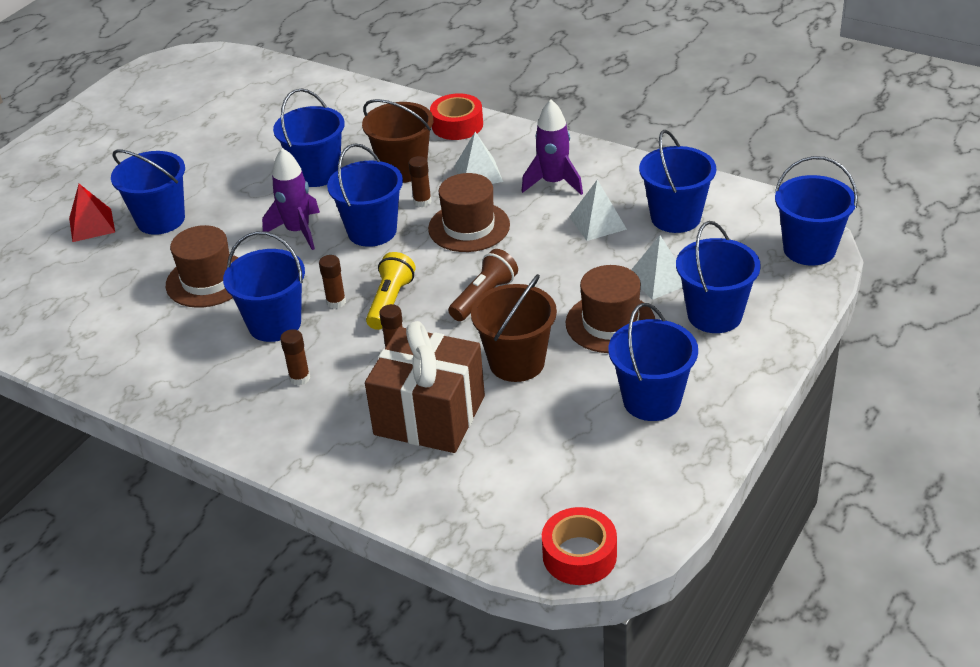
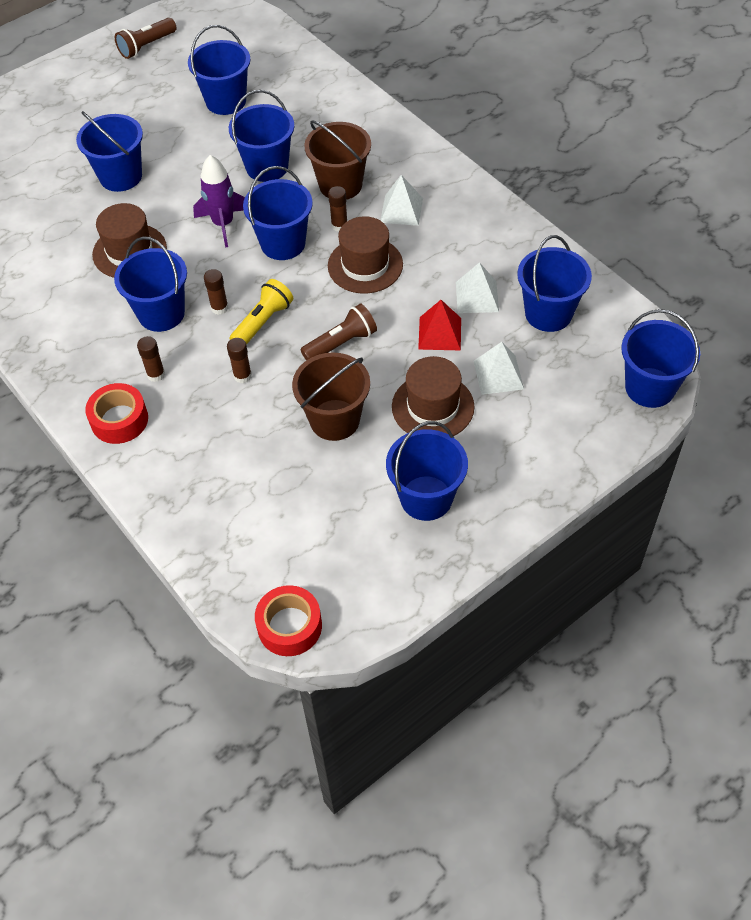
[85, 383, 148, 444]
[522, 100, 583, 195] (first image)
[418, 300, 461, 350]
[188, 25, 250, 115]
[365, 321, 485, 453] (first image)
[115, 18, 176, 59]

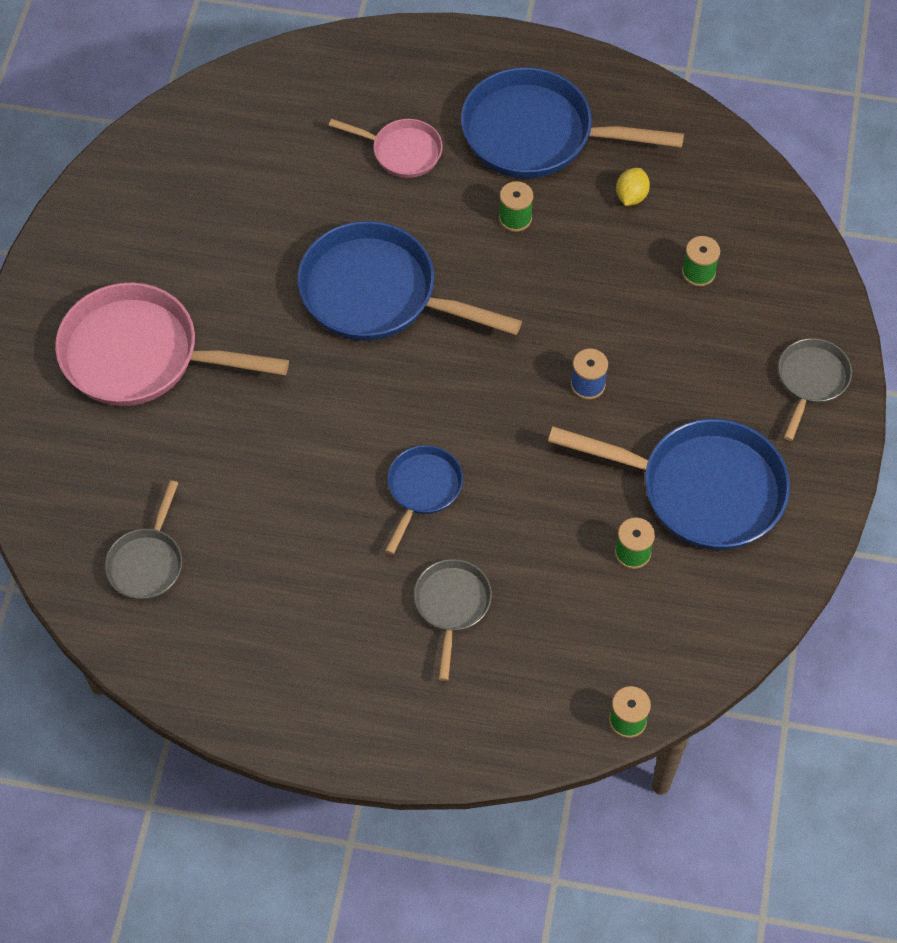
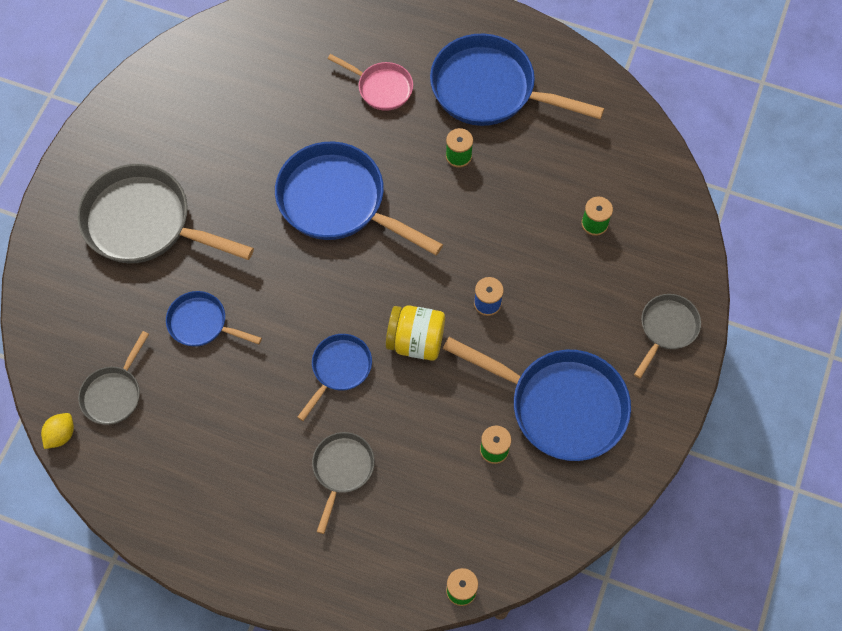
[41, 413, 74, 449]
[77, 164, 254, 263]
[166, 291, 262, 347]
[386, 305, 445, 361]

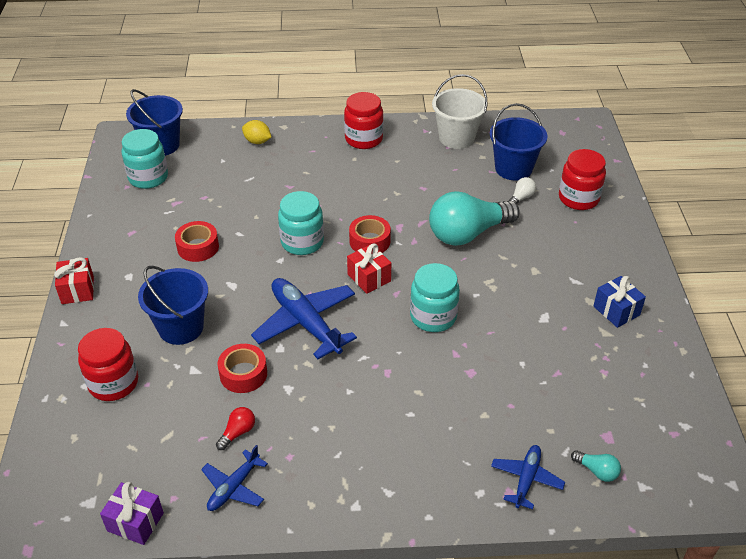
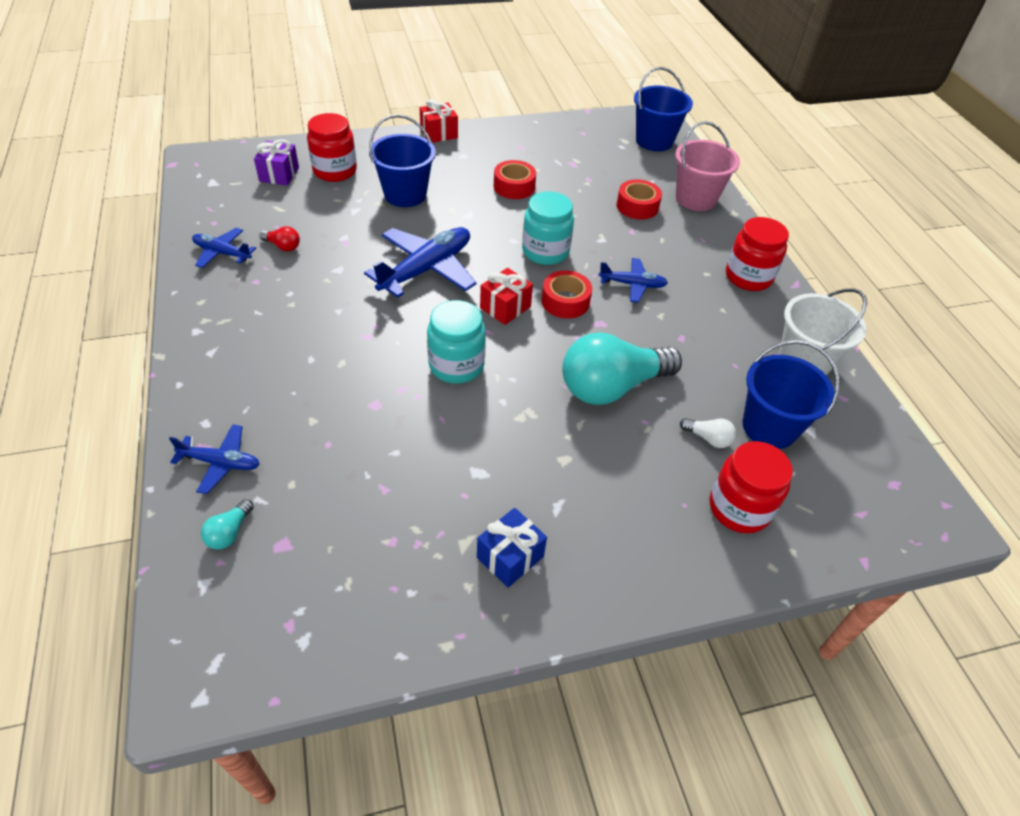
[675, 121, 740, 211]
[121, 129, 168, 189] (first image)
[562, 332, 682, 405]
[617, 179, 662, 219]
[254, 139, 299, 186]
[598, 258, 668, 303]

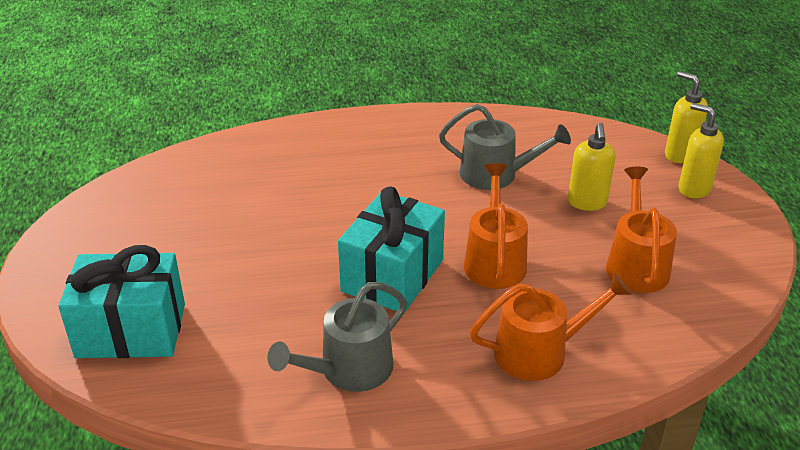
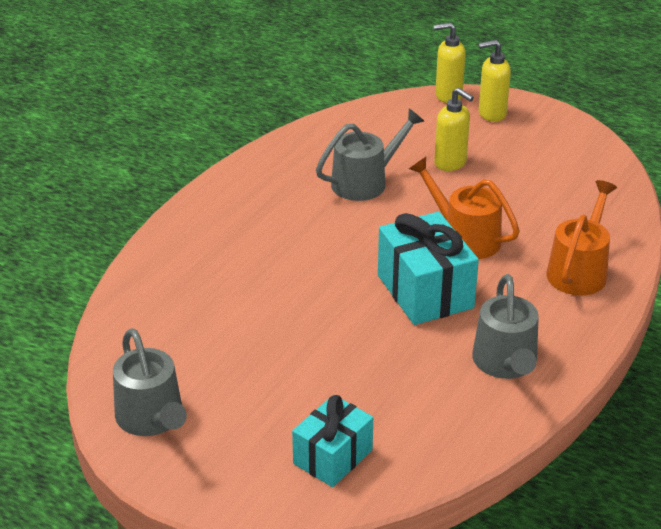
[606, 167, 677, 293] (first image)
[292, 395, 373, 487]
[113, 328, 187, 436]

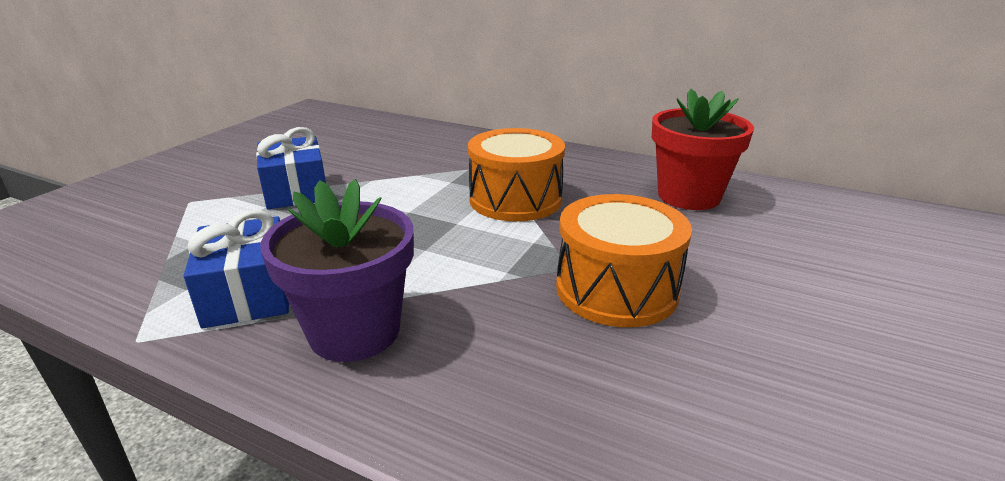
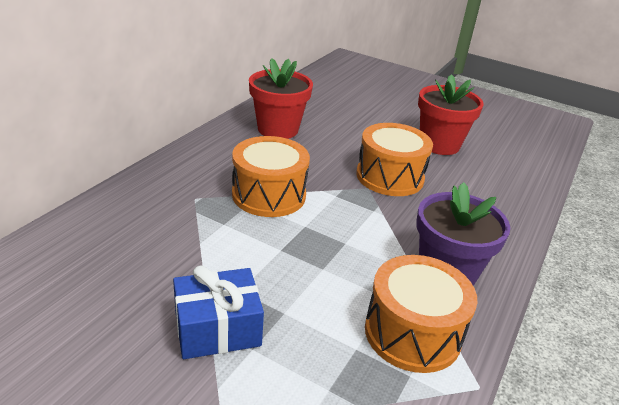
[365, 255, 477, 373]
[418, 74, 484, 155]

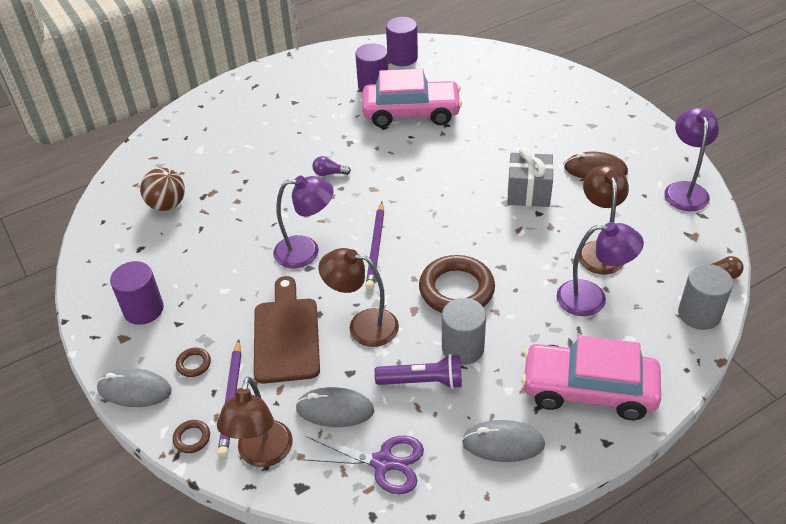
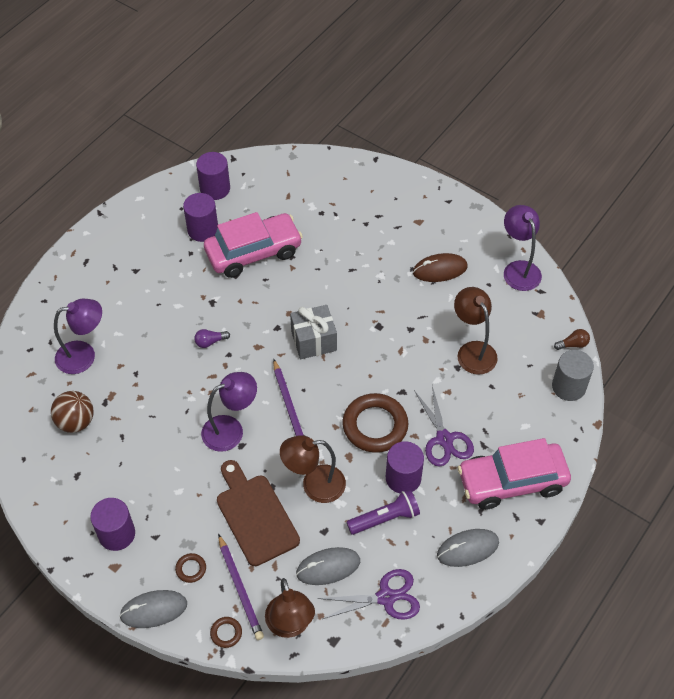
[290, 305, 337, 359]
[54, 299, 102, 374]
[386, 441, 424, 494]
[414, 386, 474, 466]

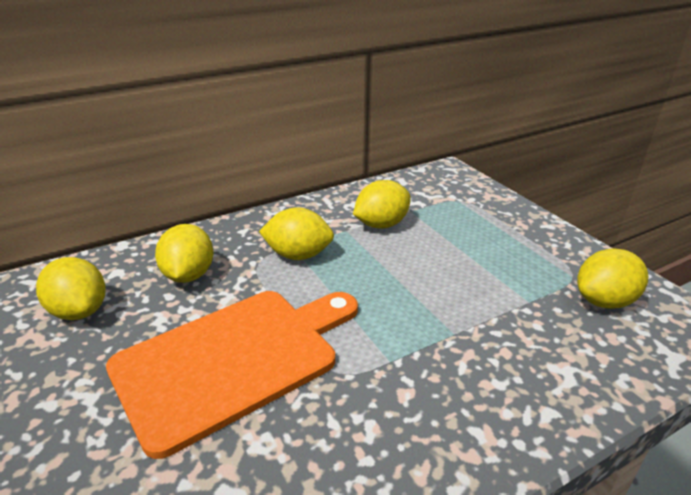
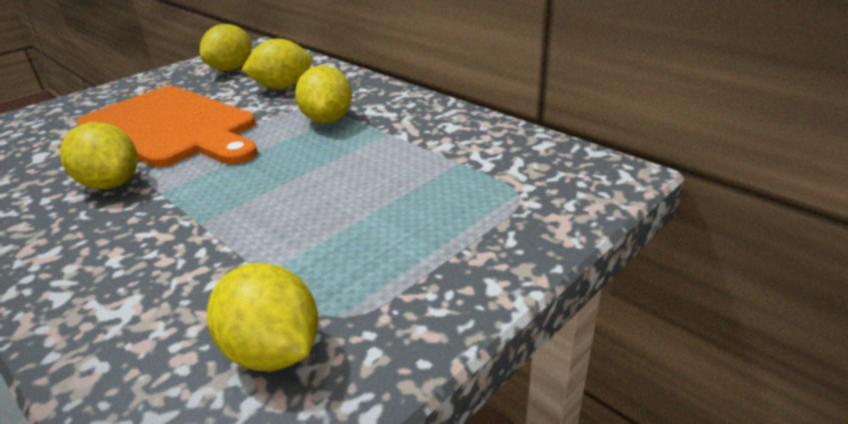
[60, 122, 138, 189]

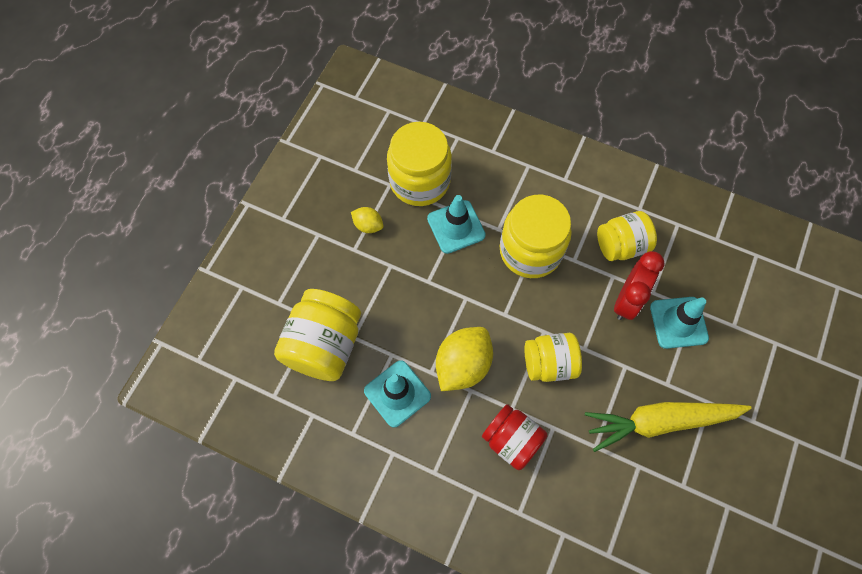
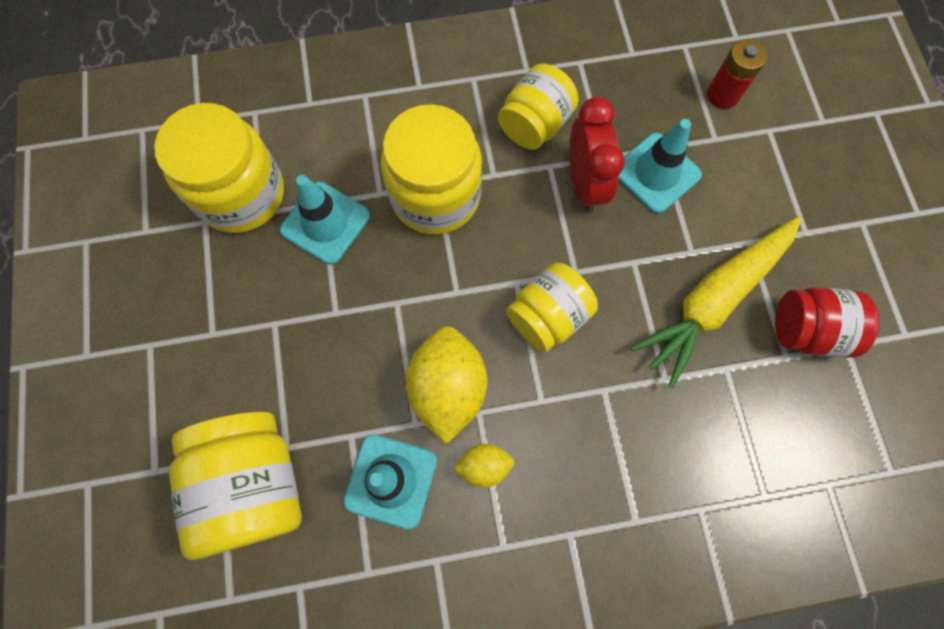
[453, 444, 514, 487]
[775, 287, 879, 358]
[707, 39, 767, 109]

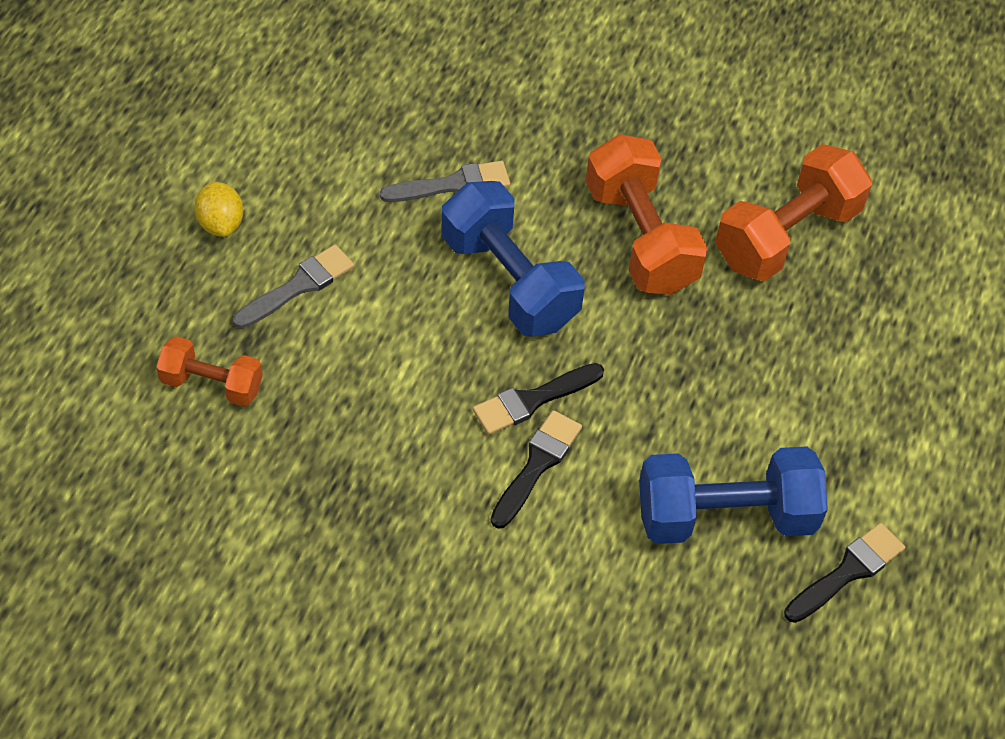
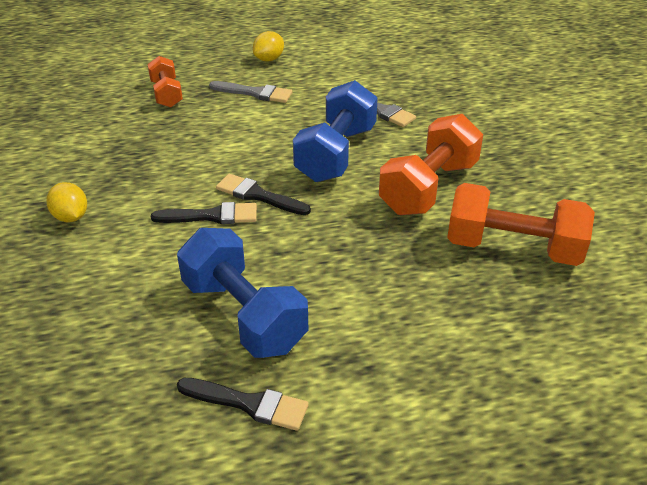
[46, 182, 87, 222]

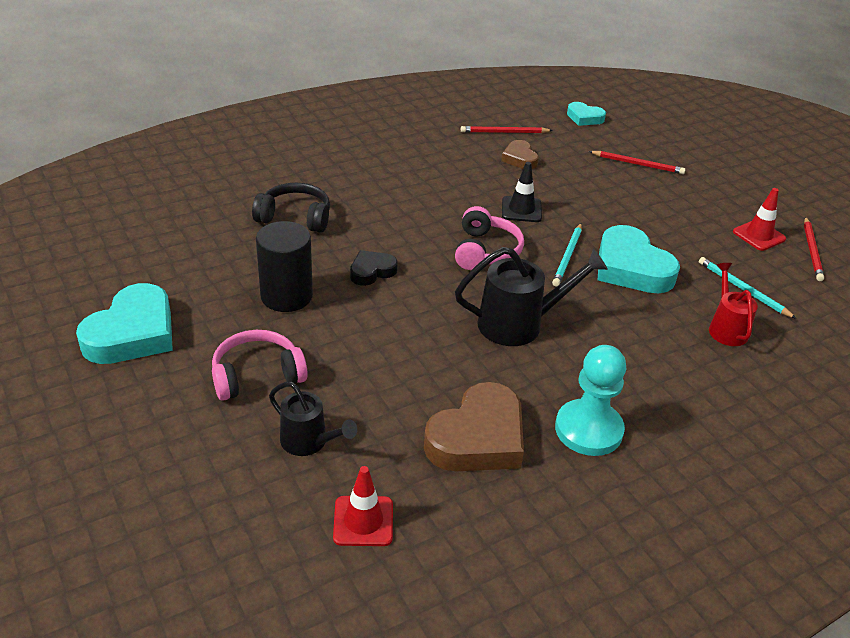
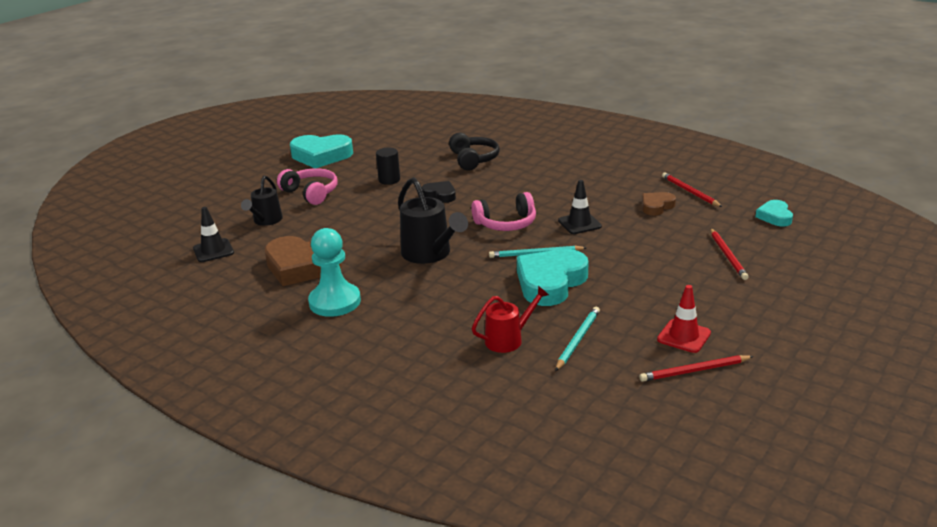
[376, 148, 400, 185]
[193, 207, 234, 262]

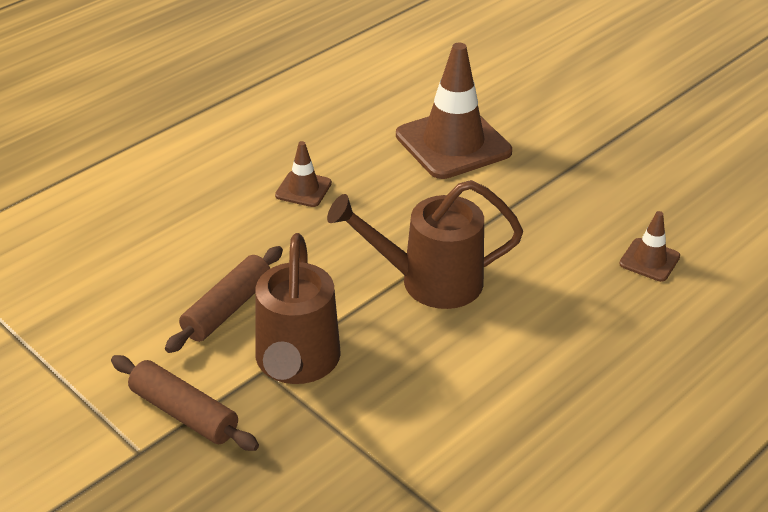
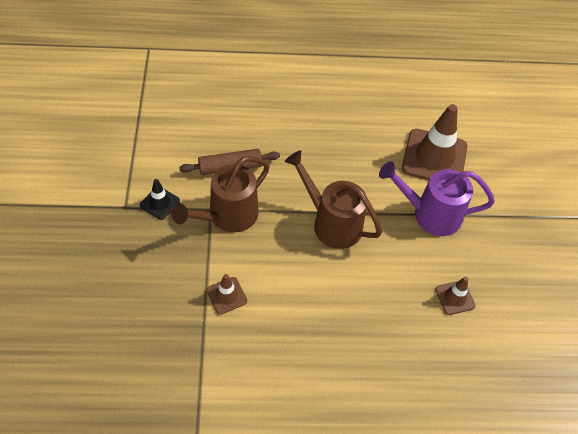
[206, 274, 247, 315]
[140, 179, 180, 220]
[379, 161, 495, 236]

